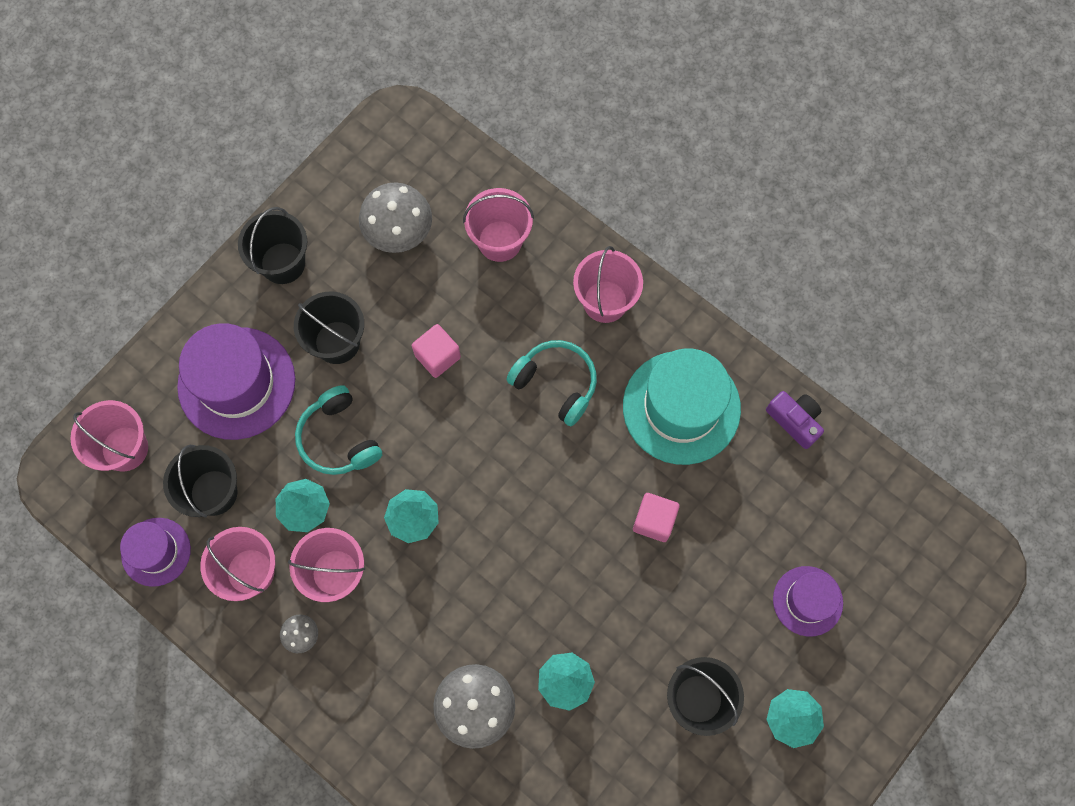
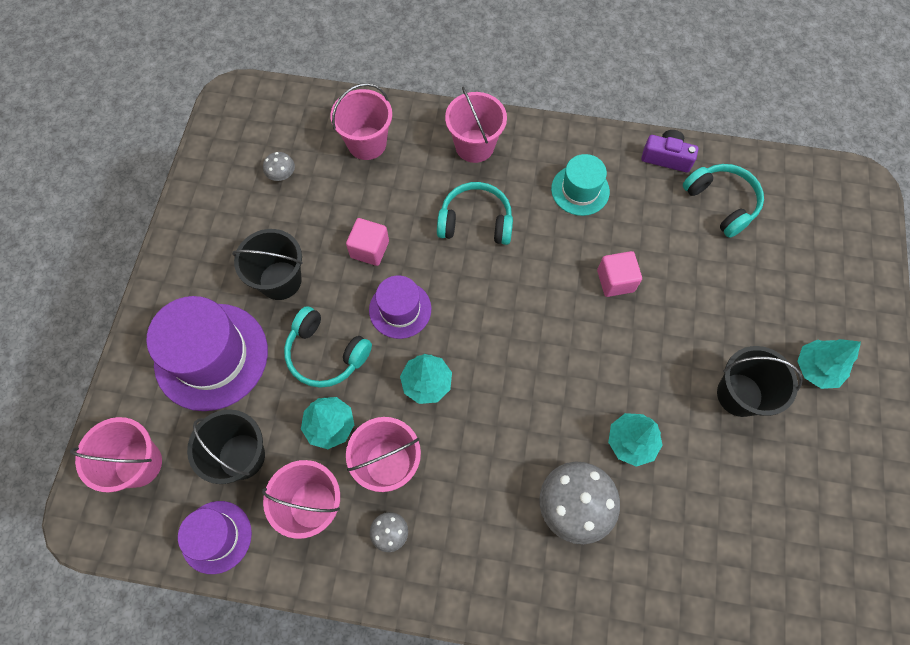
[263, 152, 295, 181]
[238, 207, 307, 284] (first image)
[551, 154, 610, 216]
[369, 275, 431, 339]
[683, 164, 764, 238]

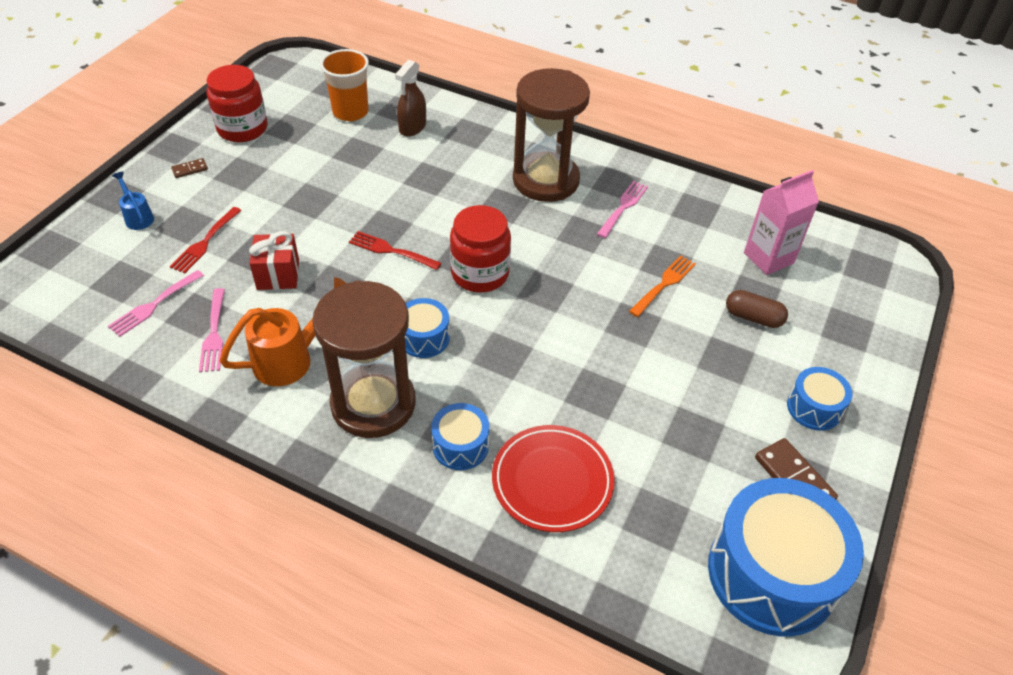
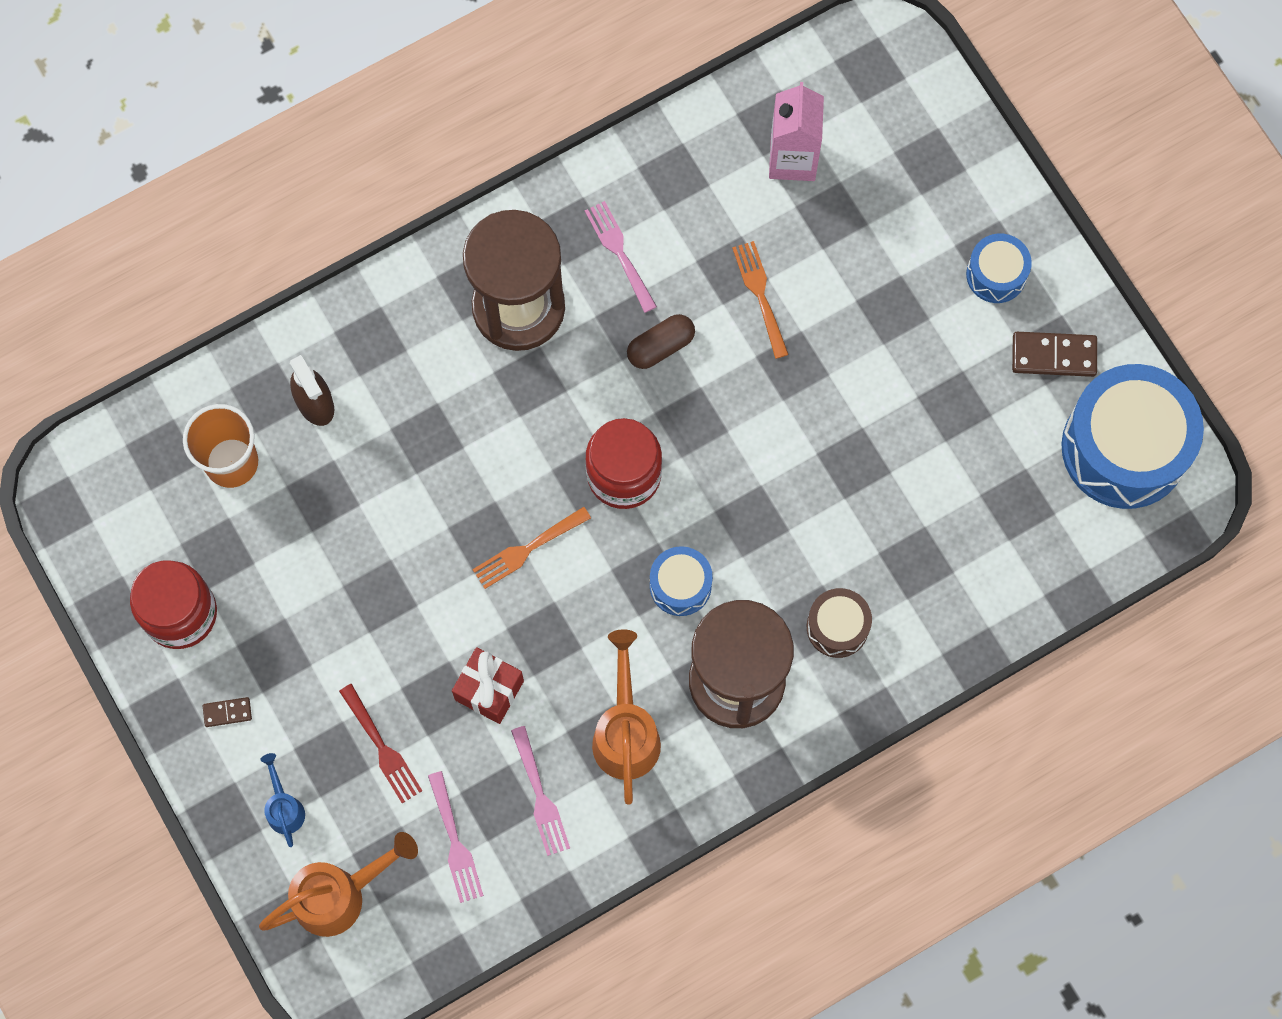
[203, 697, 252, 727]
[260, 753, 305, 847]
[472, 507, 591, 589]
[511, 726, 570, 856]
[627, 314, 695, 369]
[807, 588, 872, 658]
[492, 425, 615, 532] (first image)
[259, 832, 418, 937]

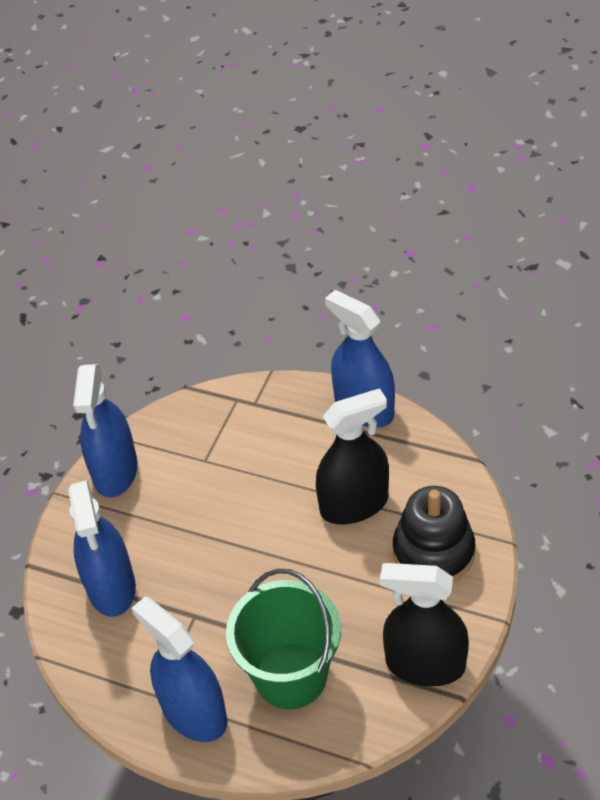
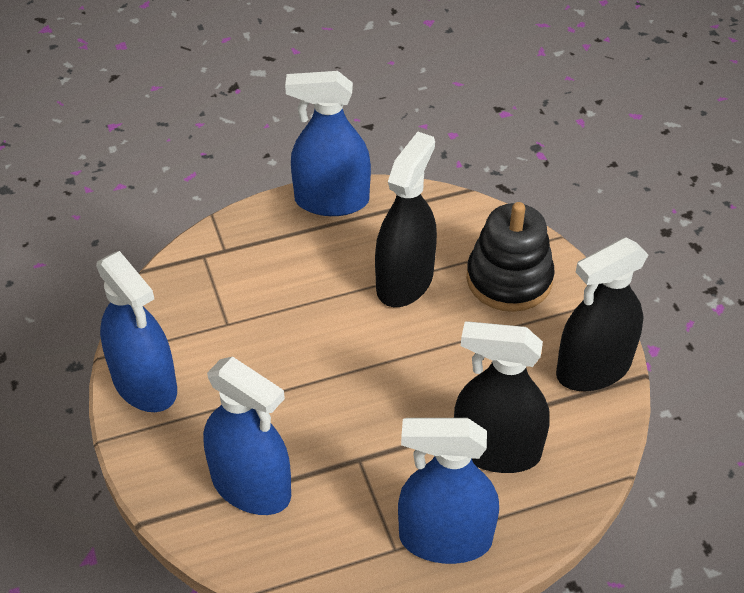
[454, 322, 550, 473]

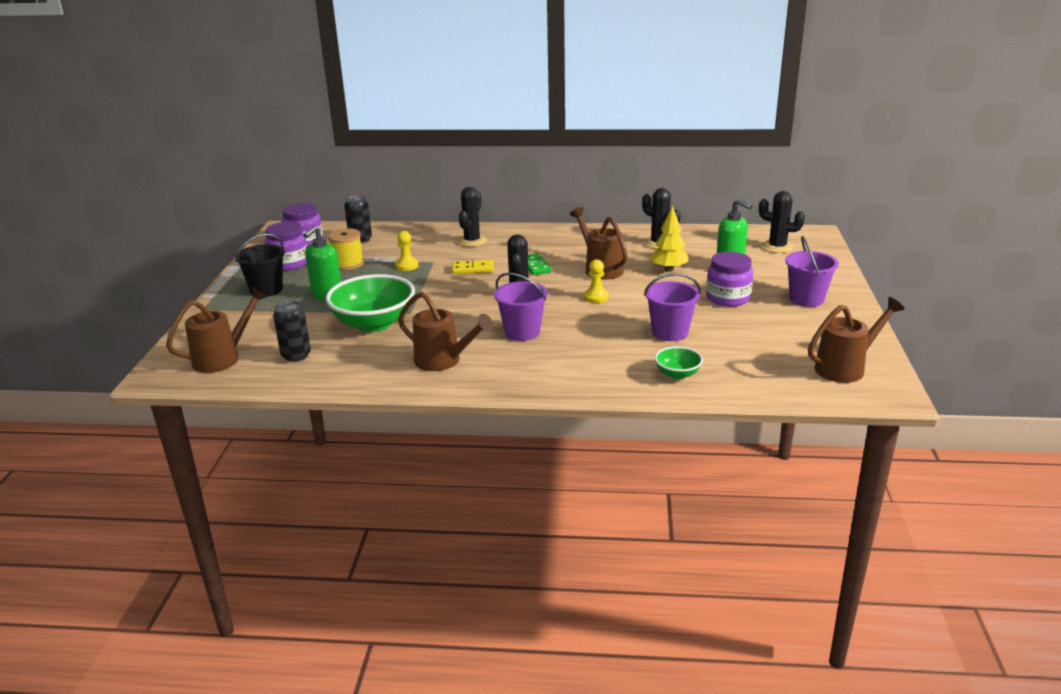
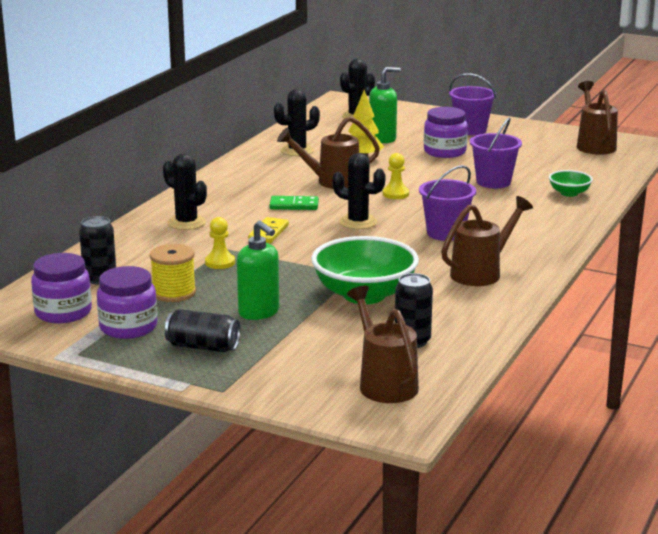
[165, 309, 241, 352]

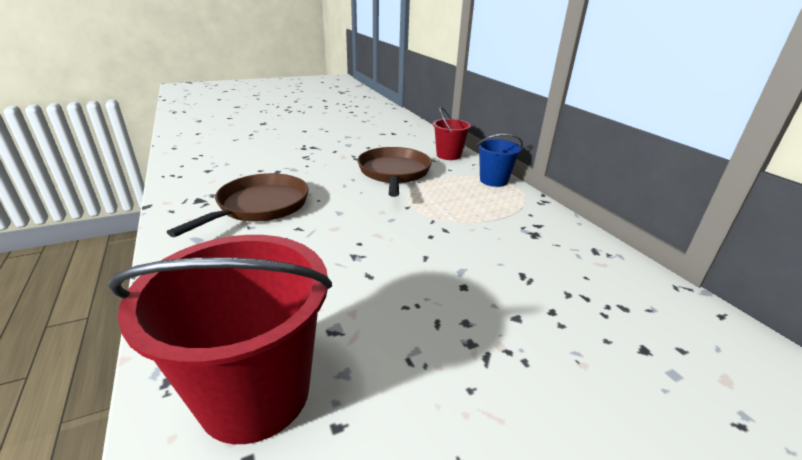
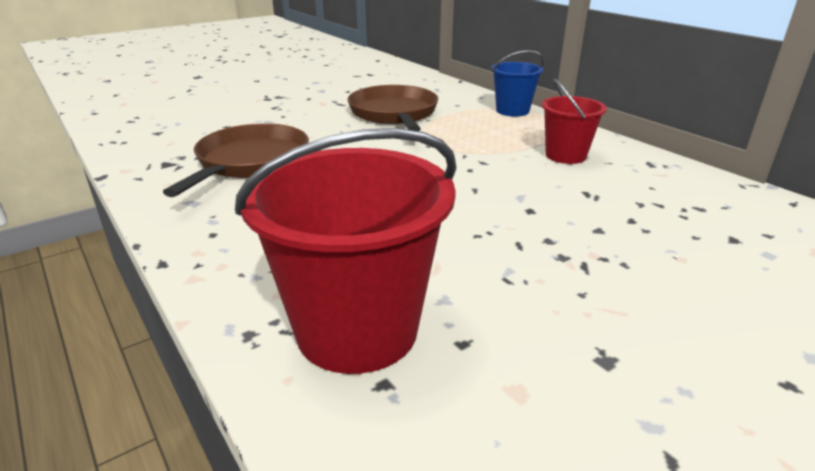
[542, 78, 607, 164]

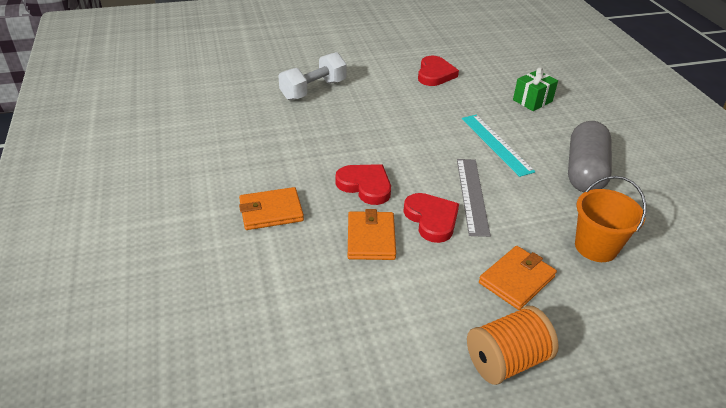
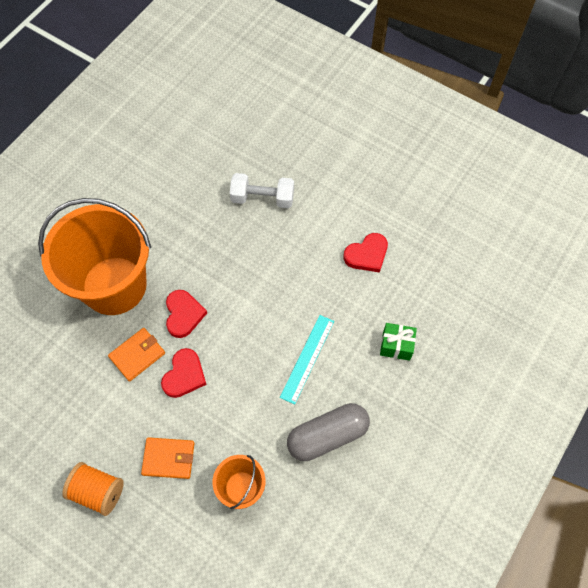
[457, 159, 491, 237] (first image)
[38, 198, 151, 315]

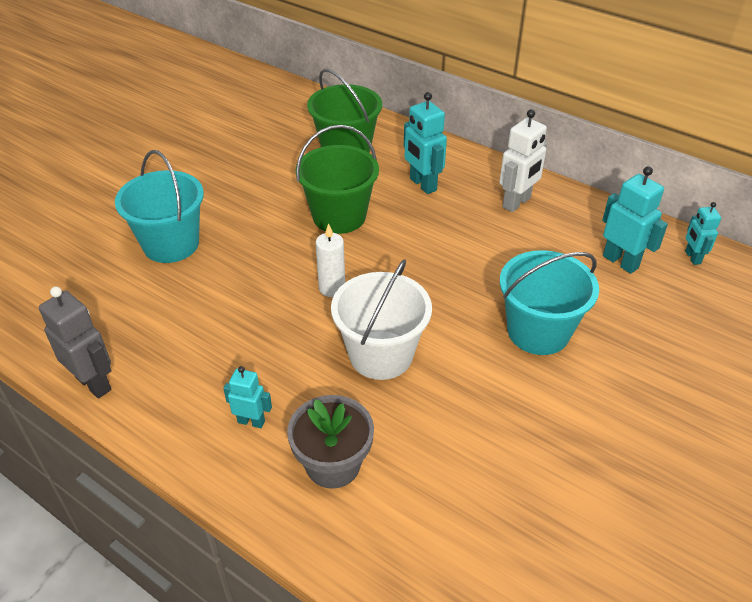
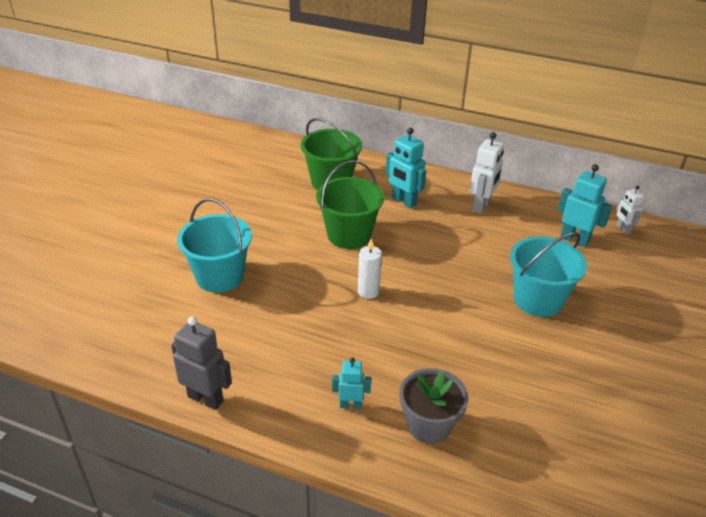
[616, 185, 644, 234]
[331, 259, 432, 380] (first image)

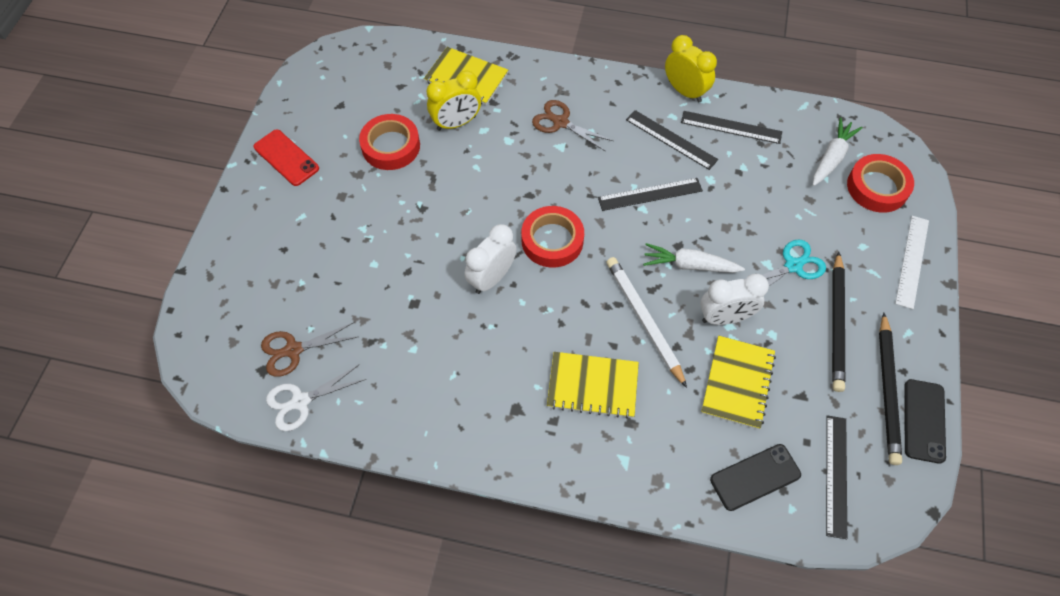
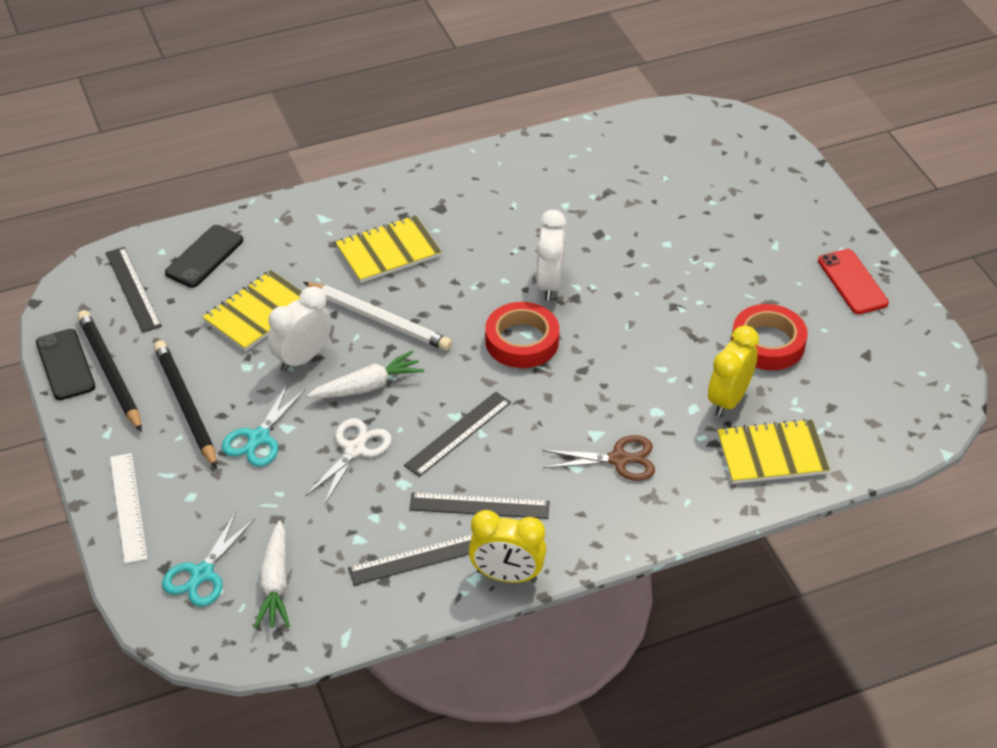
[818, 249, 889, 314]
[162, 512, 255, 606]
[261, 322, 357, 377] (first image)
[203, 270, 302, 351]
[305, 418, 392, 505]

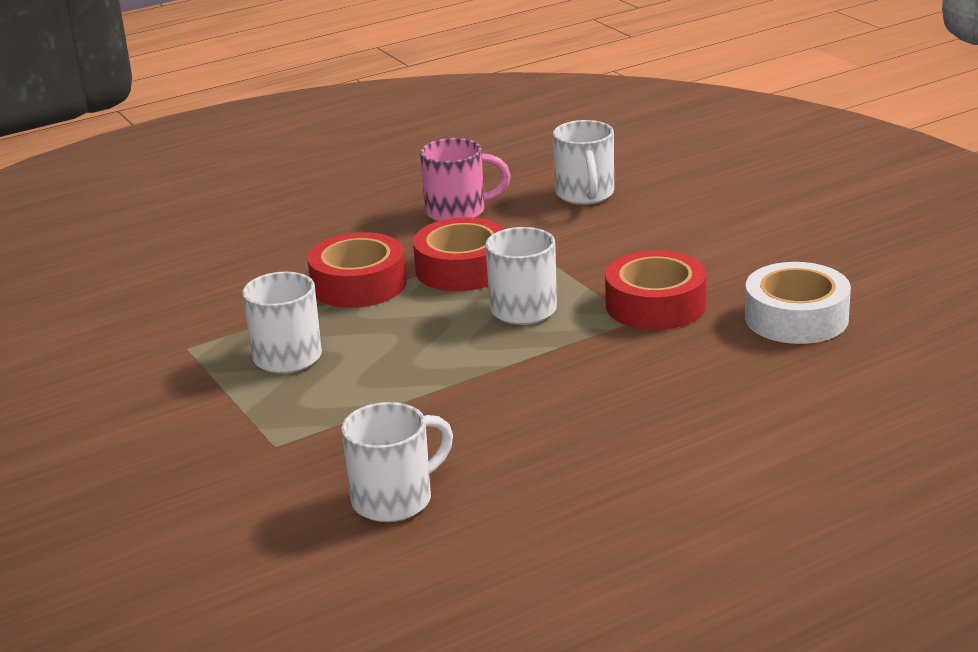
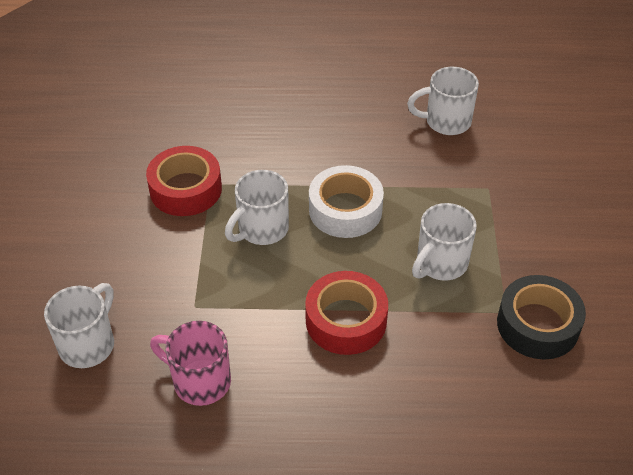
[413, 217, 505, 291] (first image)
[309, 165, 384, 238]
[497, 275, 586, 359]

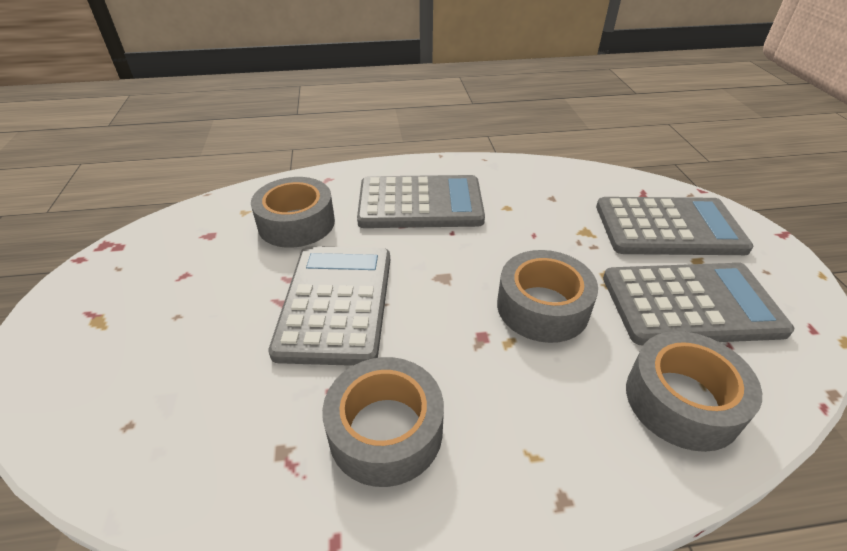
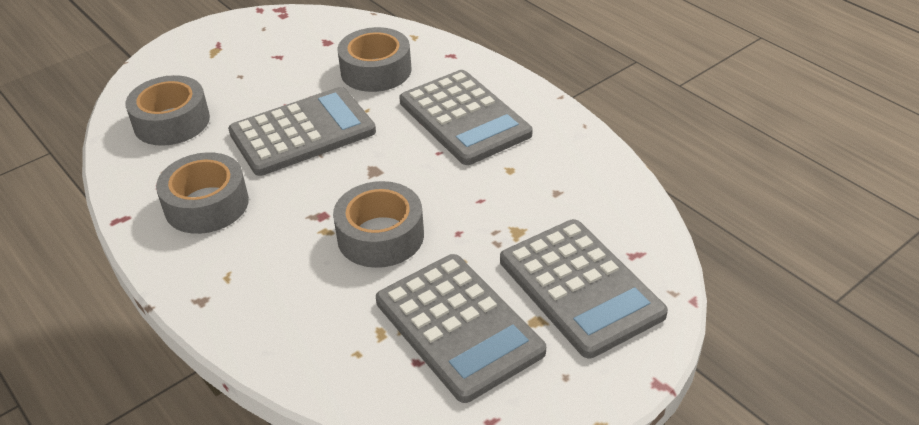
[125, 75, 210, 146]

